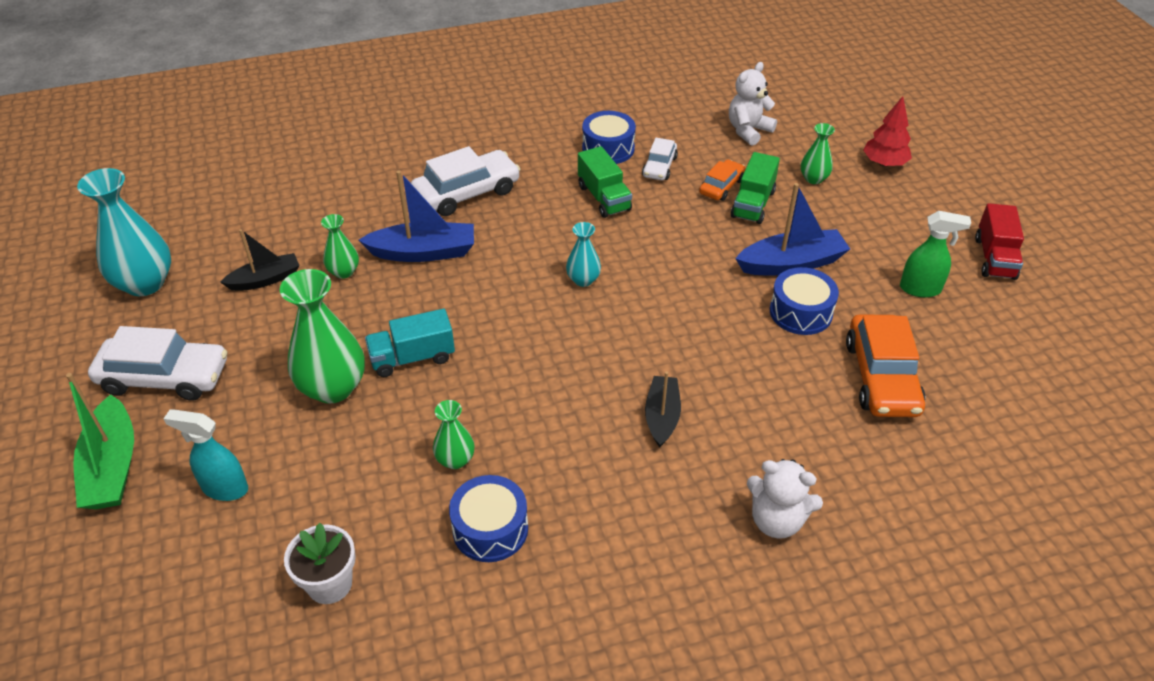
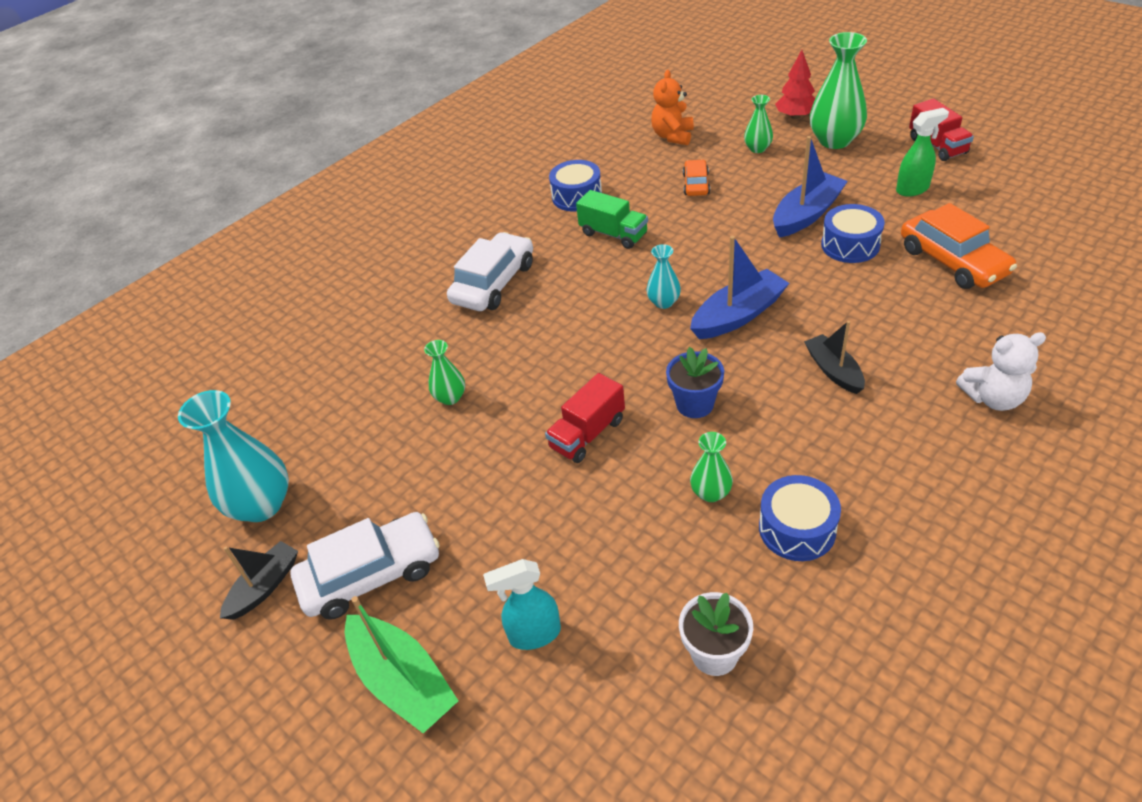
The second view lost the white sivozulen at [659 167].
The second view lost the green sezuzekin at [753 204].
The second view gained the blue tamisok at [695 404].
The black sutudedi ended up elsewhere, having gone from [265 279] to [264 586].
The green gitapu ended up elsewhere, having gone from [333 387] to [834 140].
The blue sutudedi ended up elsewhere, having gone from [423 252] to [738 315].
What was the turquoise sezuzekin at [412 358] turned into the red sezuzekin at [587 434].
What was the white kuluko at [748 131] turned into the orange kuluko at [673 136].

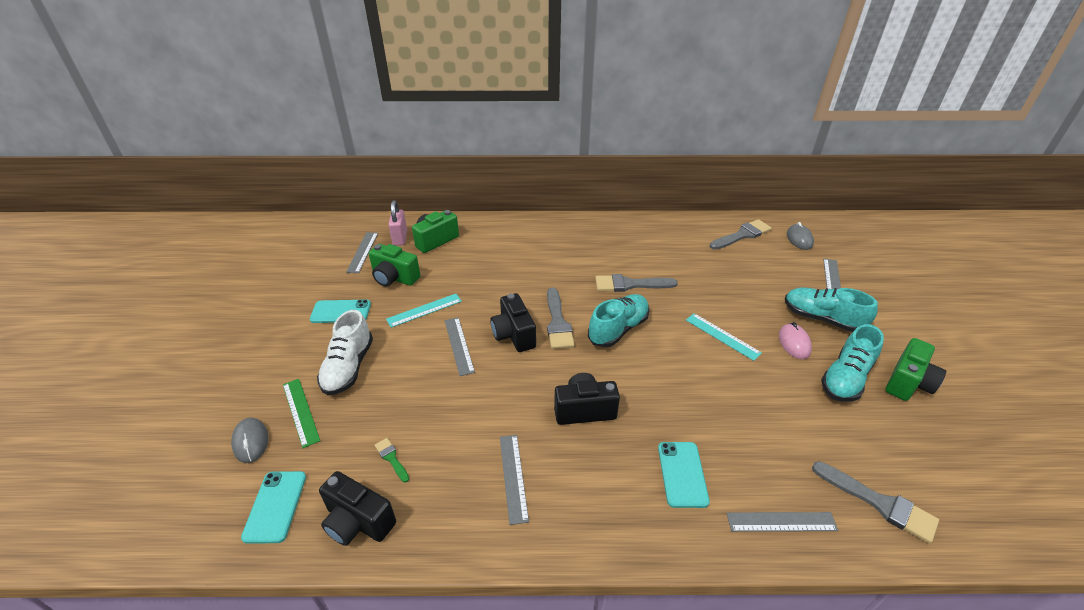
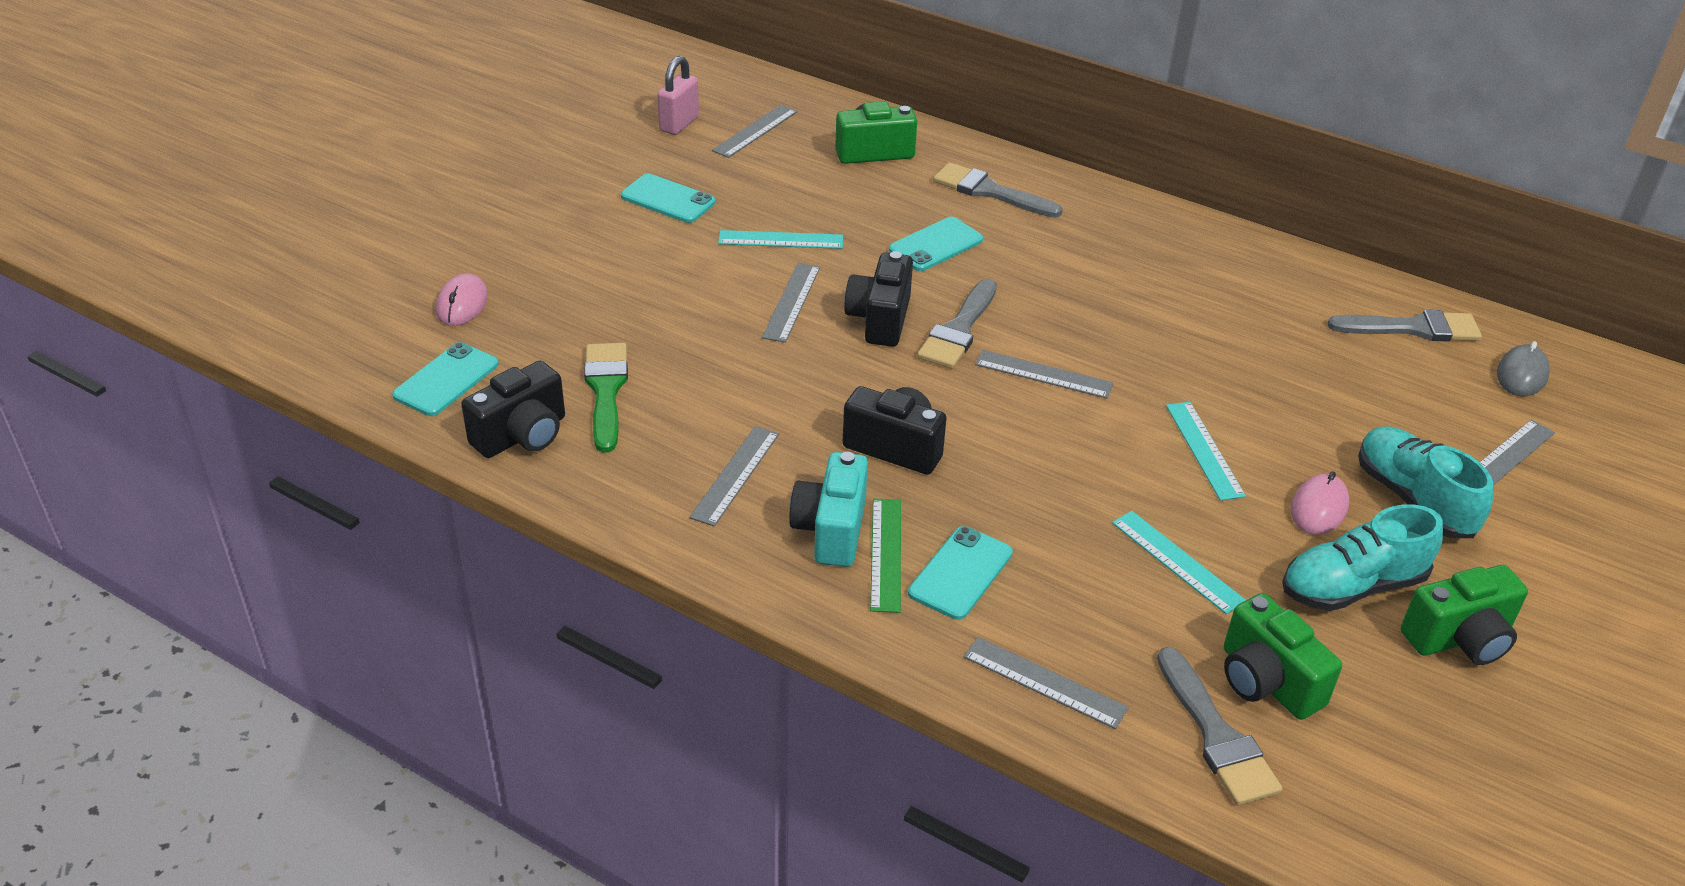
The second view lost the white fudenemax at [348 367].
The second view gained the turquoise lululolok at [831 530].
The second view gained the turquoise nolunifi at [936 245].
The second view gained the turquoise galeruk at [1177 561].
The green galeruk ended up elsewhere, having gone from [300 412] to [886 554].
The green lululolok ended up elsewhere, having gone from [394 278] to [1266 681].
The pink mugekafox ended up elsewhere, having gone from [400 238] to [679 124].
The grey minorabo ended up elsewhere, having gone from [630 284] to [990 191].
Where the turquoise fudenemax stood at [618 329], the grey galeruk came to stand at [1043 374].
What was the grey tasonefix at [250 441] turned into the pink tasonefix at [462 304].
The black lululolok at [358 522] ended up facing another way, 105 degrees counterclockwise from before.
The size of the green minorabo at [391 458] changed by a factor of 1.93.

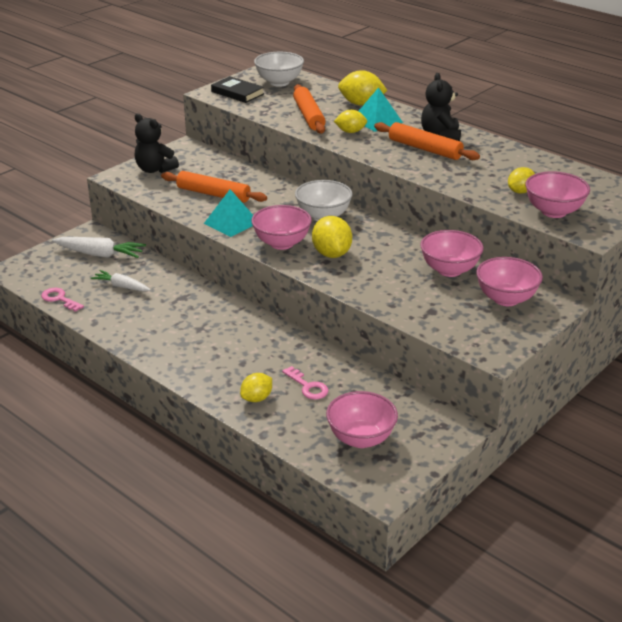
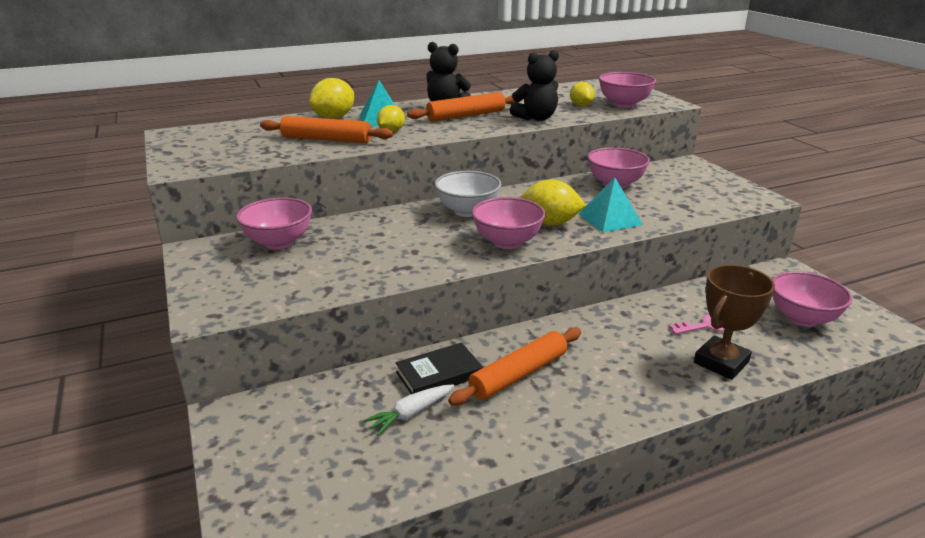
The second view lost the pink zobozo at [59 299].
The second view lost the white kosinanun at [100 254].
The second view lost the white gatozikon at [279 82].
The black kuluko ended up elsewhere, having gone from [155 169] to [536 118].
The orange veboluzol ended up elsewhere, having gone from [213 194] to [518 374].
The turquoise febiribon ended up elsewhere, having gone from [231 222] to [609 219].
The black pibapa ended up elsewhere, having gone from [237 93] to [439 374].
The pink gatozikon ended up elsewhere, having gone from [506 299] to [279 242].
Where the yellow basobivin stood at [257 398], the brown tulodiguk came to stand at [721 362].

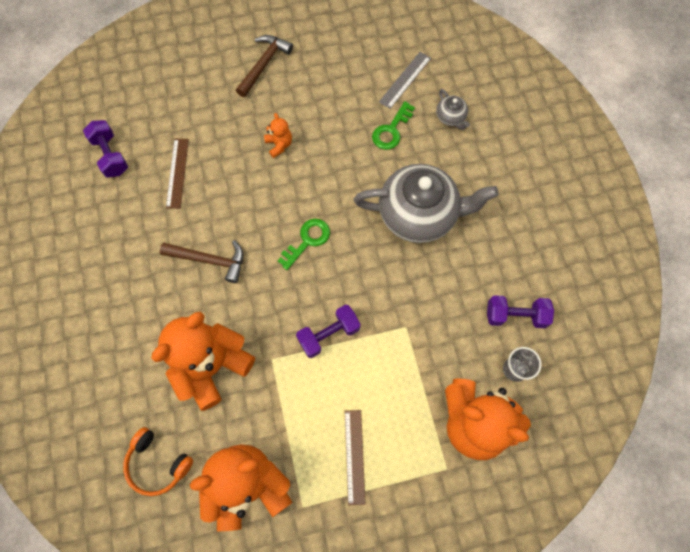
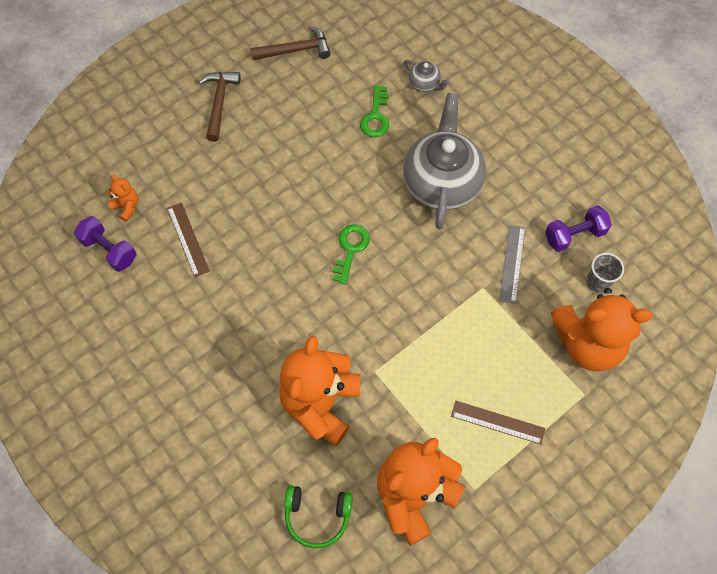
The second view lost the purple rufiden at [328 334].
The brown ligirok ended up elsewhere, having gone from [209 260] to [295 50].
The orange kuluko ended up elsewhere, having gone from [279 145] to [127 206].
The grey galeruk ended up elsewhere, having gone from [405 80] to [512 263].
What was the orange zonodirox at [158 463] turned into the green zonodirox at [317 516].
The brown galeruk at [354 456] ended up facing another way, 45 degrees counterclockwise from before.
The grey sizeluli at [419 214] ended up facing another way, 60 degrees counterclockwise from before.

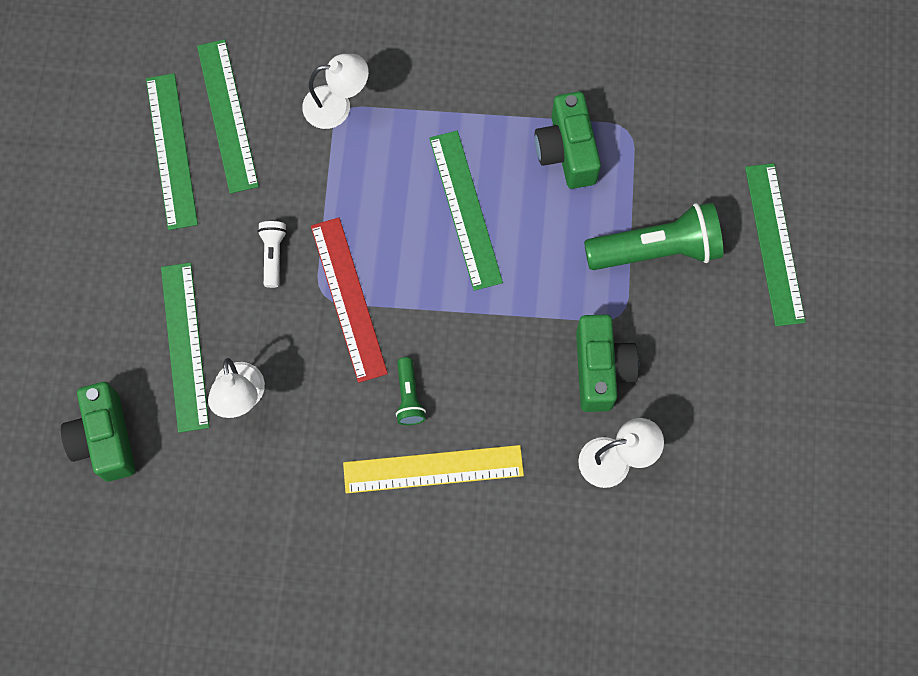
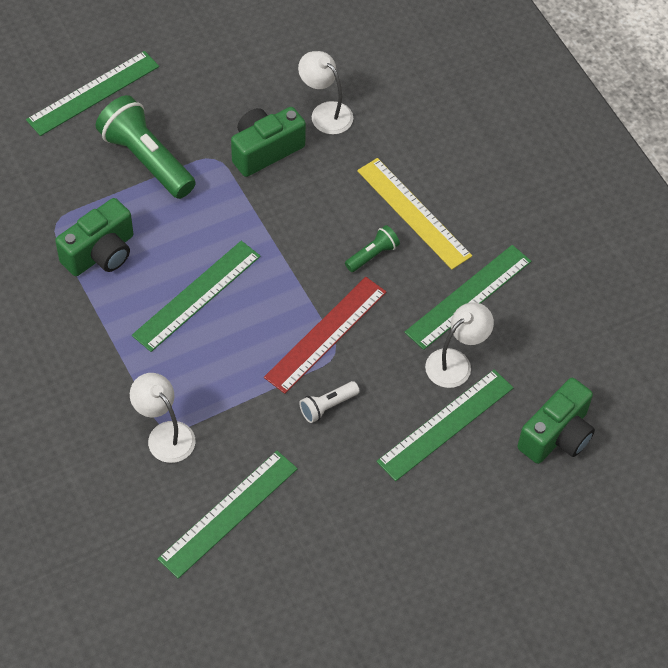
The green galeruk ended up elsewhere, having gone from [171 150] to [468 296].

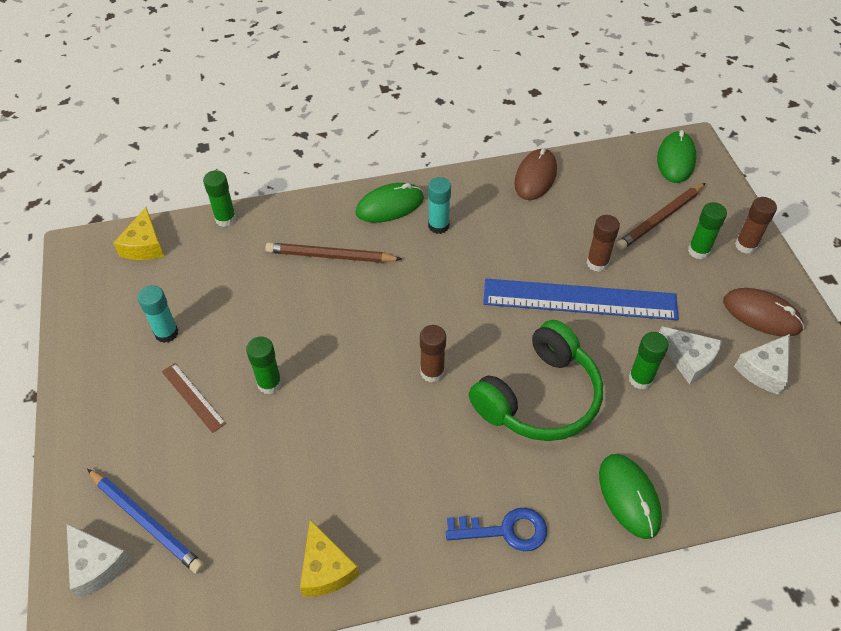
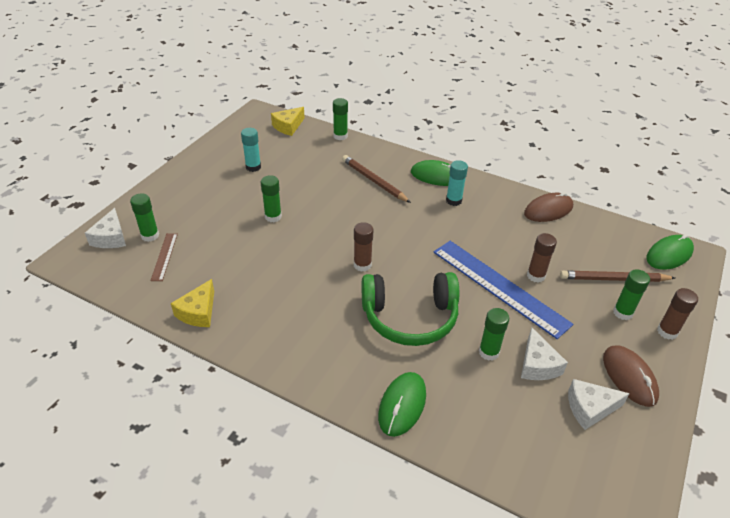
The second view lost the blue zobozo at [505 530].
The brown galeruk ended up elsewhere, having gone from [193 397] to [164 256].
Where the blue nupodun stood at [146 522], the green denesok came to stand at [150 236].

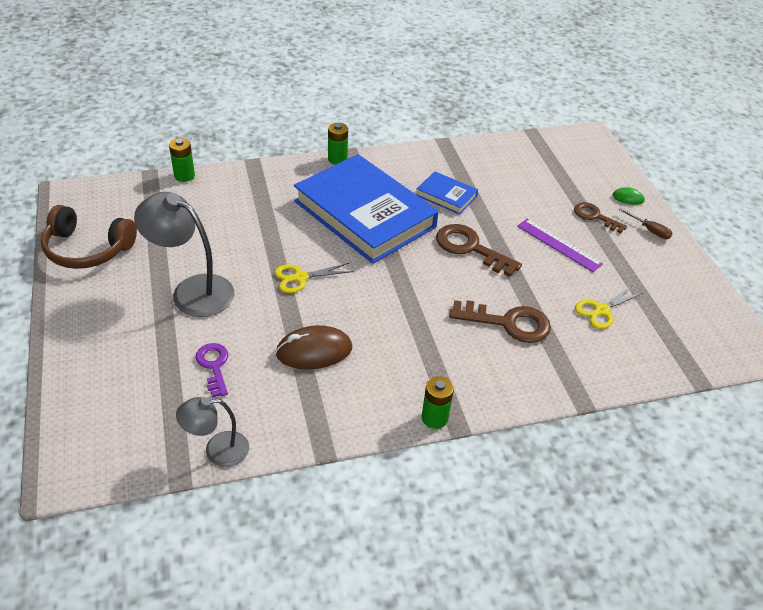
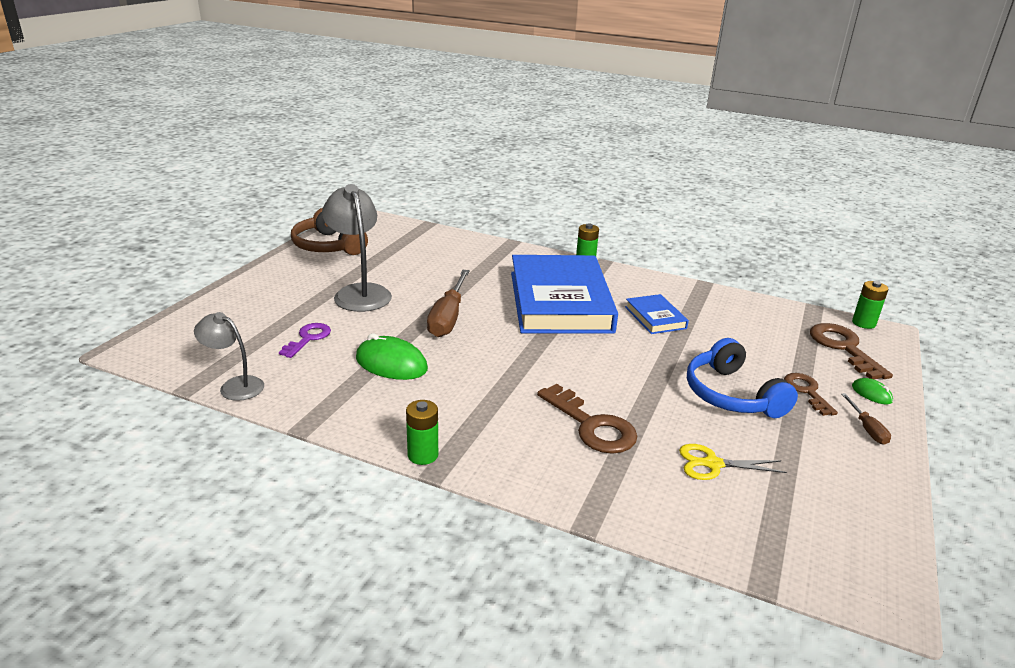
The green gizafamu ended up elsewhere, having gone from [184 176] to [863 323].
The brown zobozo ended up elsewhere, having gone from [470 248] to [843 348].
Where the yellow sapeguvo stood at [300 277], the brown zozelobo came to stand at [448 317].
Where the purple galeruk stood at [559 245], the blue zonodirox came to stand at [731 395].
What was the brown tasonefix at [314 351] turned into the green tasonefix at [391 364].

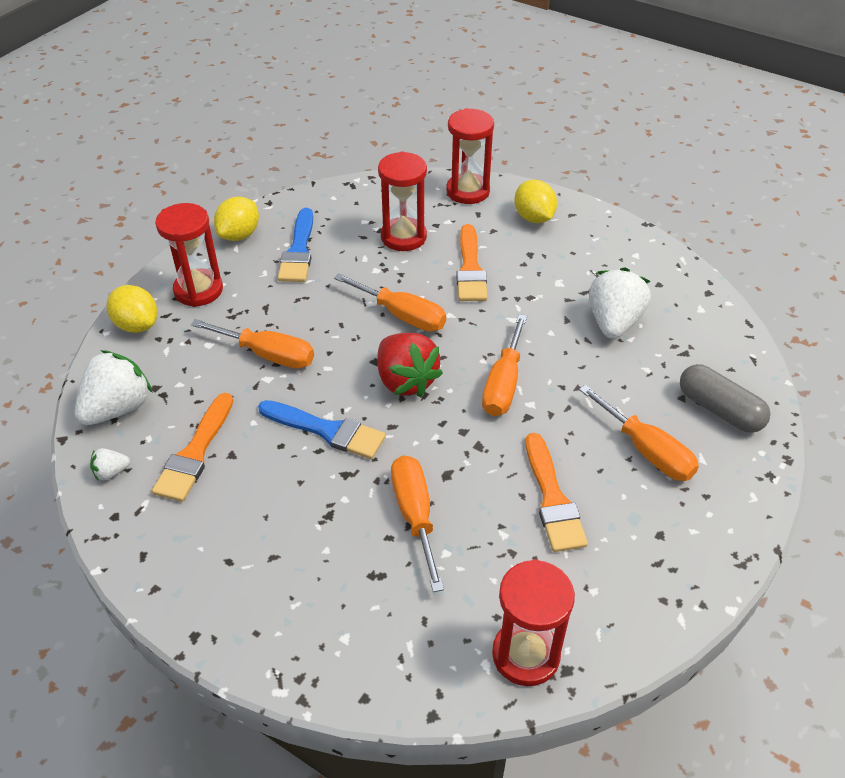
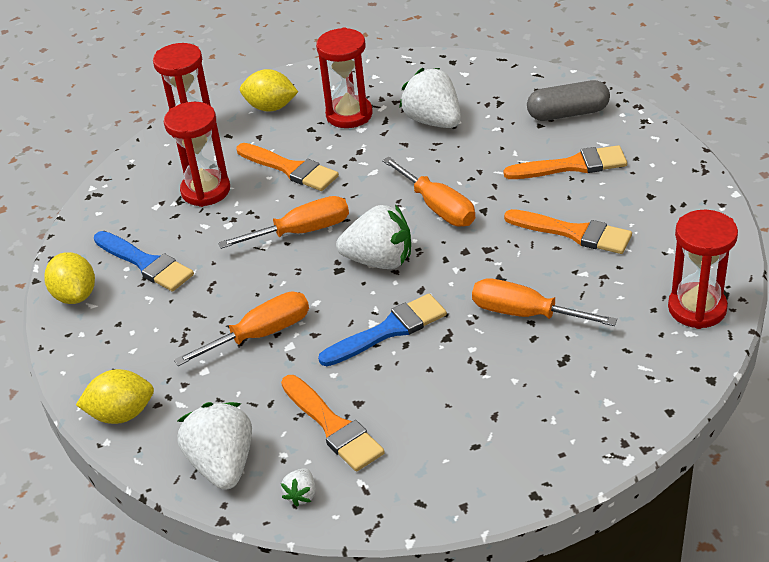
The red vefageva ended up elsewhere, having gone from [198 290] to [349 115].
Where the orange zozelobo stood at [646 450], the orange minorabo came to stand at [572 165].
What was the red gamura at [406 381] turned into the white gamura at [379 260].

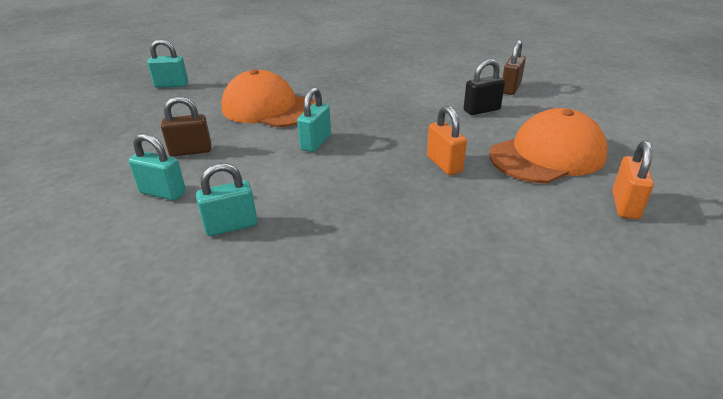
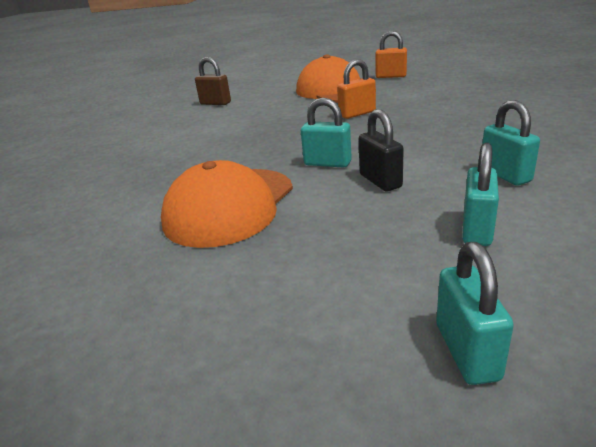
The second view lost the brown mugekafox at [191 151].
The turquoise mugekafox ended up elsewhere, having gone from [171 85] to [467 351].
The black mugekafox ended up elsewhere, having gone from [481 110] to [380 181].

